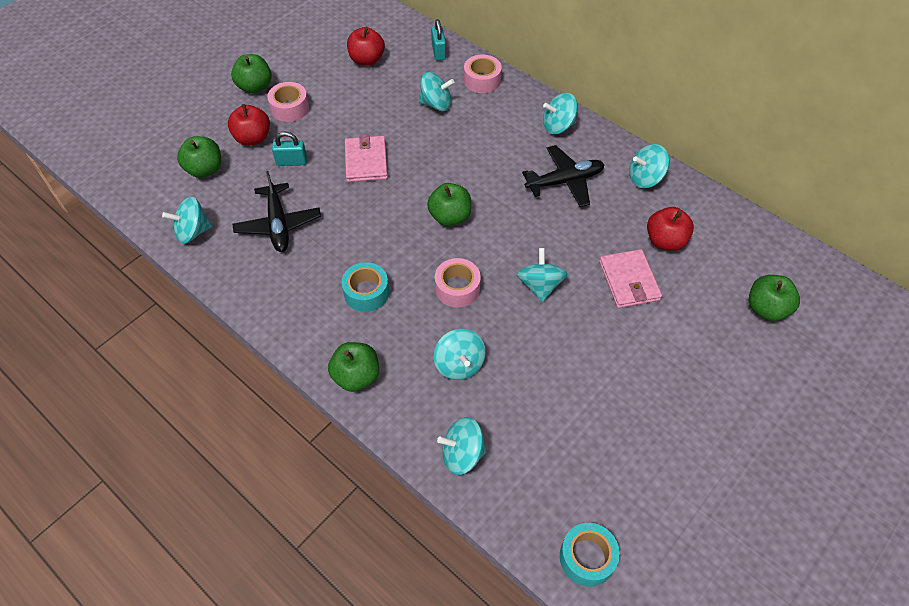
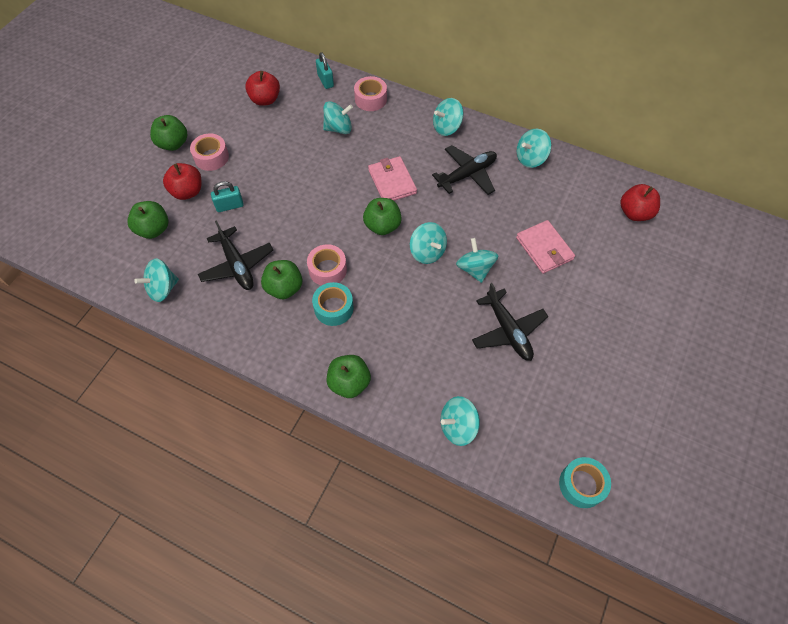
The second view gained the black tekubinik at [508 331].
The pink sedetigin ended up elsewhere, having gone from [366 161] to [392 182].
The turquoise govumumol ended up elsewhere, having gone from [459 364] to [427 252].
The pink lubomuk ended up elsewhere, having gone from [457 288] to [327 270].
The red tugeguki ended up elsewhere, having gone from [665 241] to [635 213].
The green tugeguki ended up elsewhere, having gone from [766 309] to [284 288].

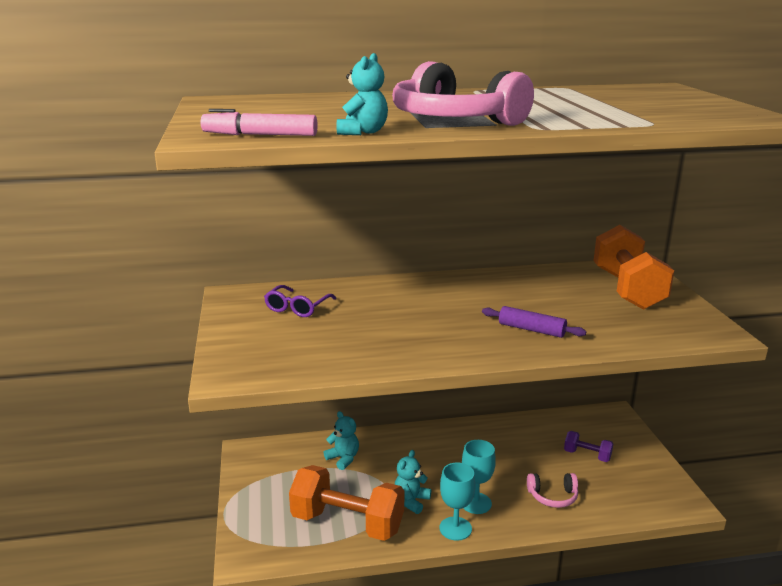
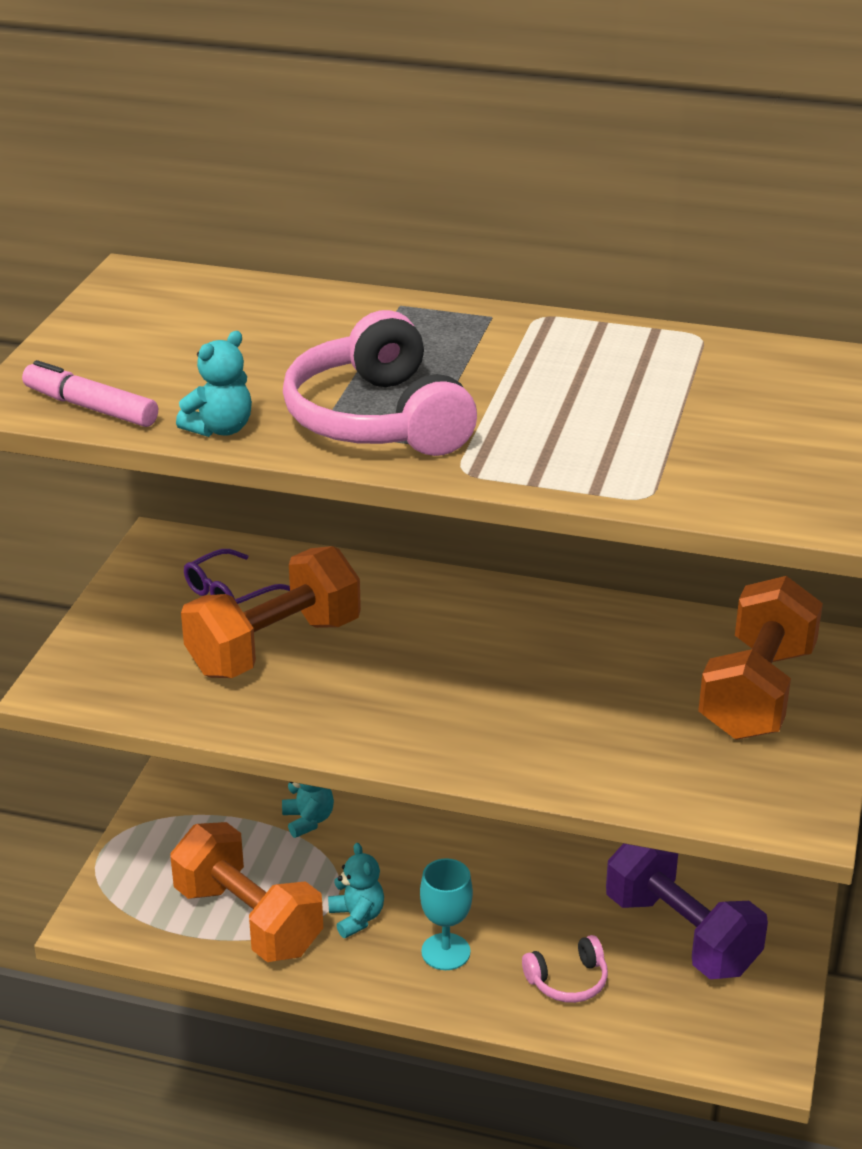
The second view lost the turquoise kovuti at [455 528].
The second view lost the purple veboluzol at [531 329].
The second view gained the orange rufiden at [274 647].
The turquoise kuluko at [411 501] ended up facing another way, 105 degrees clockwise from before.
The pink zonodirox at [553 496] ended up facing another way, 45 degrees counterclockwise from before.
The size of the purple rufiden at [587 455] changed by a factor of 2.11.

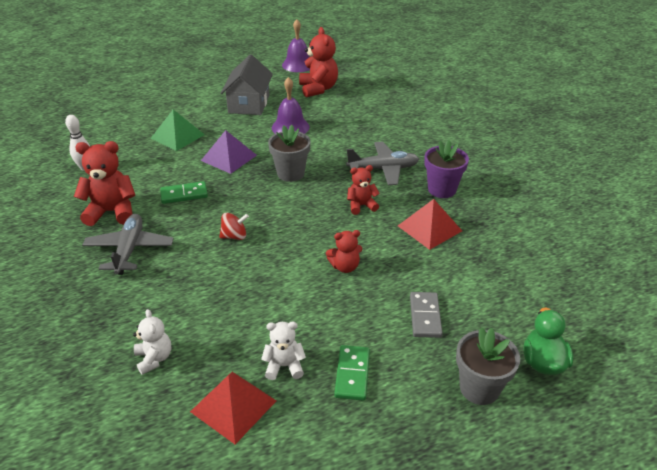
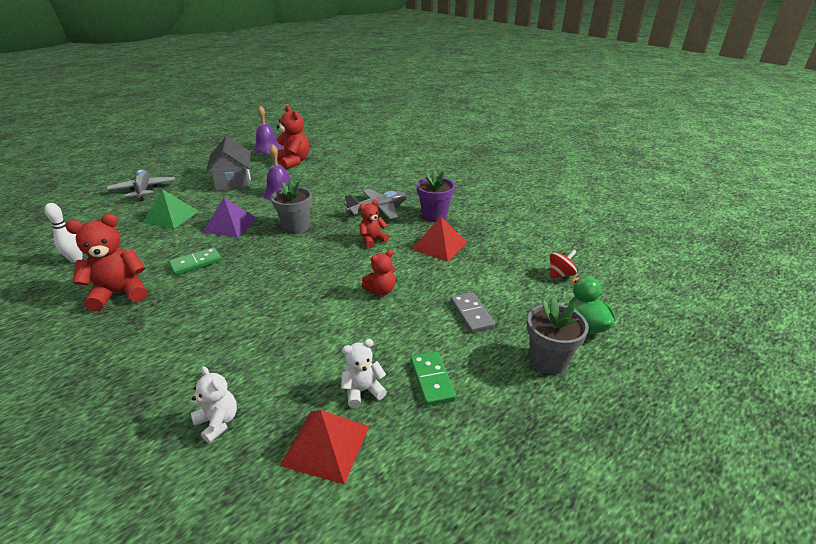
The grey tekubinik ended up elsewhere, having gone from [129 250] to [143 190].
The red govumumol ended up elsewhere, having gone from [234 236] to [560 274].

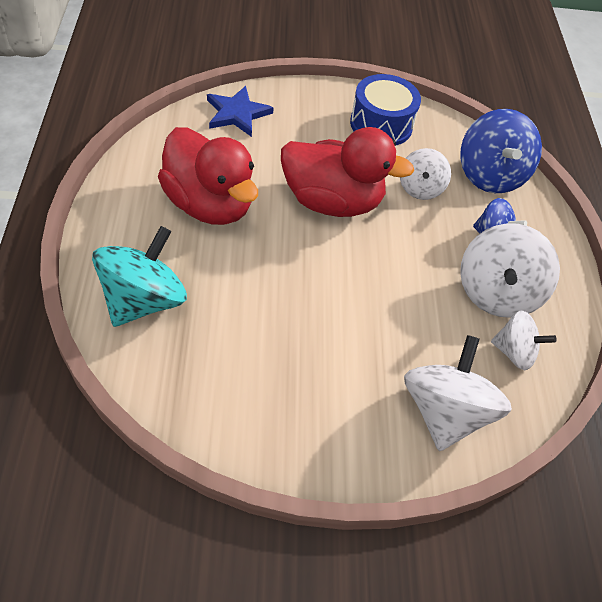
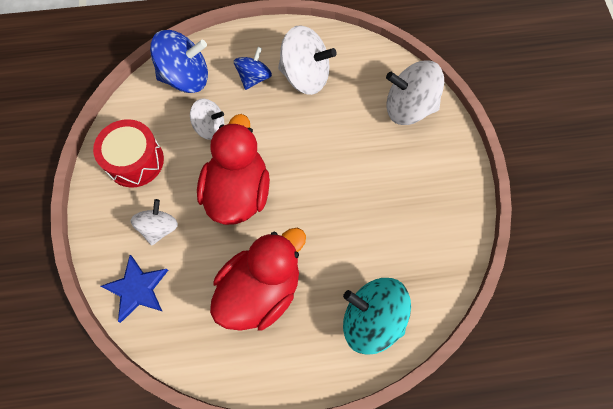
The white govumumol ended up elsewhere, having gone from [514 352] to [159 228].
What was the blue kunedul at [381 124] turned into the red kunedul at [135 161].

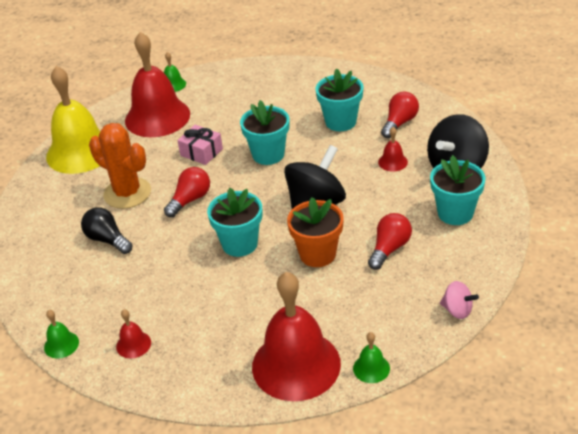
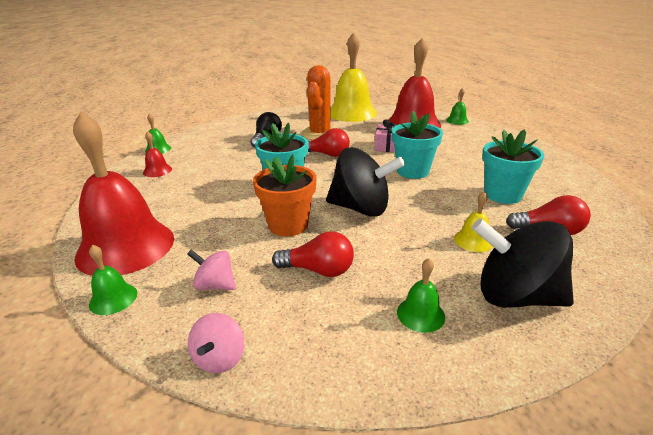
The second view gained the pink govumumol at [215 285].
Where the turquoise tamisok stood at [455 213], the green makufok came to stand at [420 314].
What was the red makufok at [392 162] turned into the yellow makufok at [473 240].

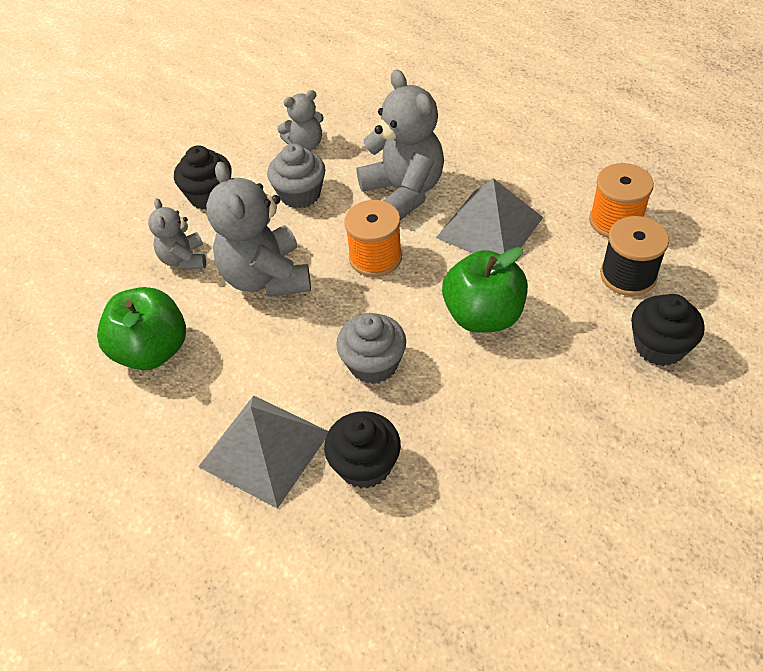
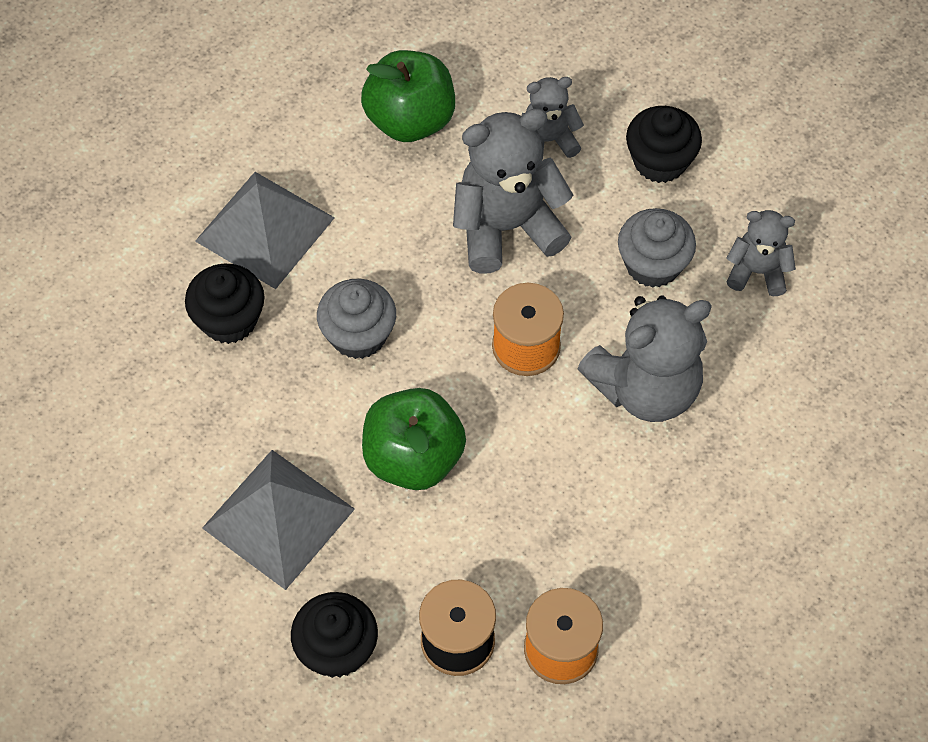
The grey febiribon ended up elsewhere, having gone from [489 227] to [278 518].
The grey kuluko at [305 144] ended up facing another way, 120 degrees clockwise from before.

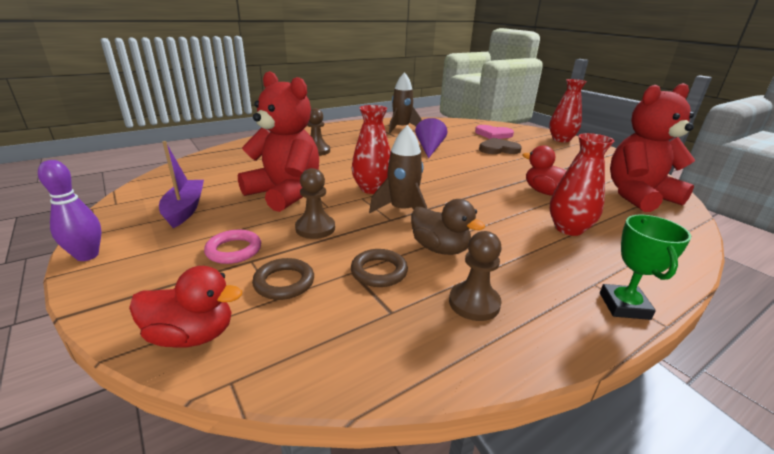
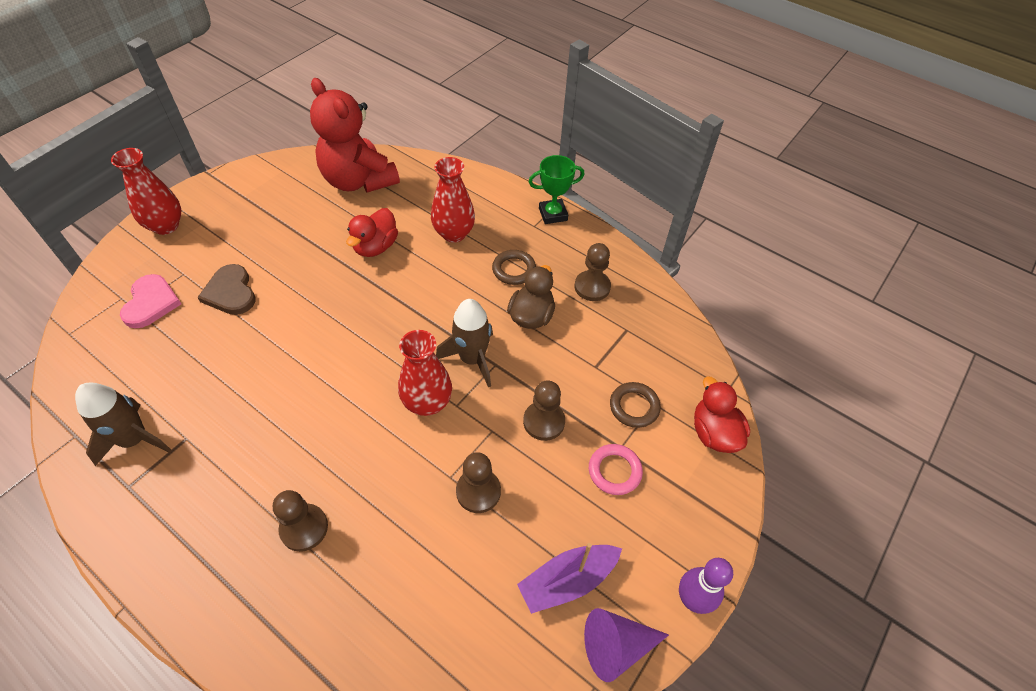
The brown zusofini ended up elsewhere, having gone from [379 271] to [514 269].
The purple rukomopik ended up elsewhere, having gone from [429 148] to [616 646].
Where the red kuluko stood at [285 193], the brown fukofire came to stand at [478 491].

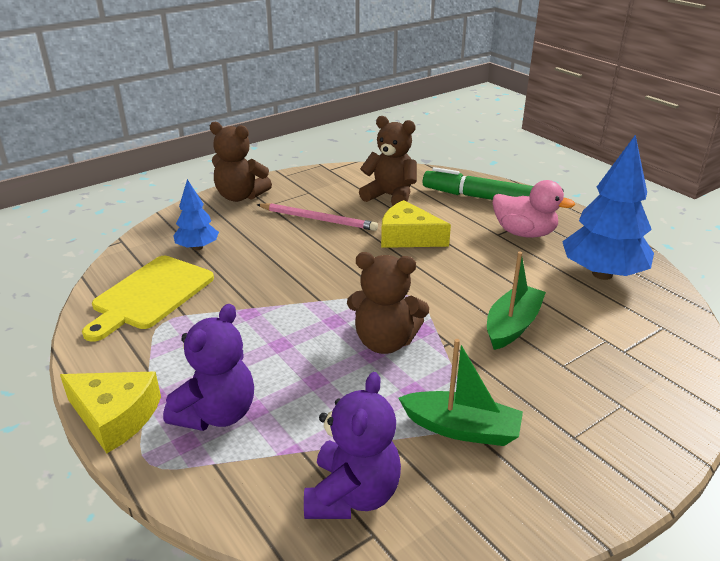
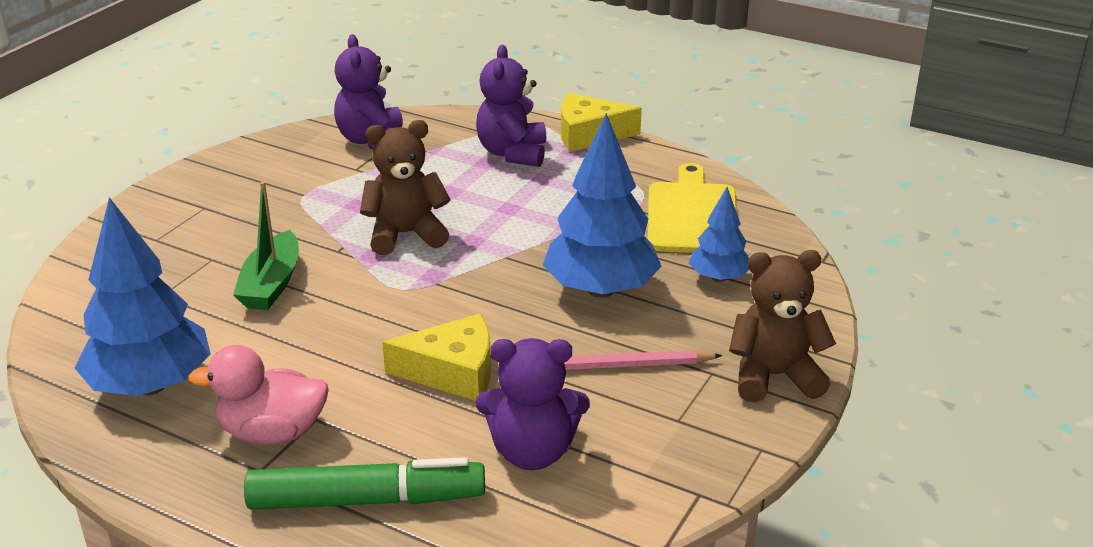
The second view lost the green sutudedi at [461 428].
The second view gained the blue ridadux at [601 290].
What was the brown kuluko at [390 196] turned into the purple kuluko at [532 452].

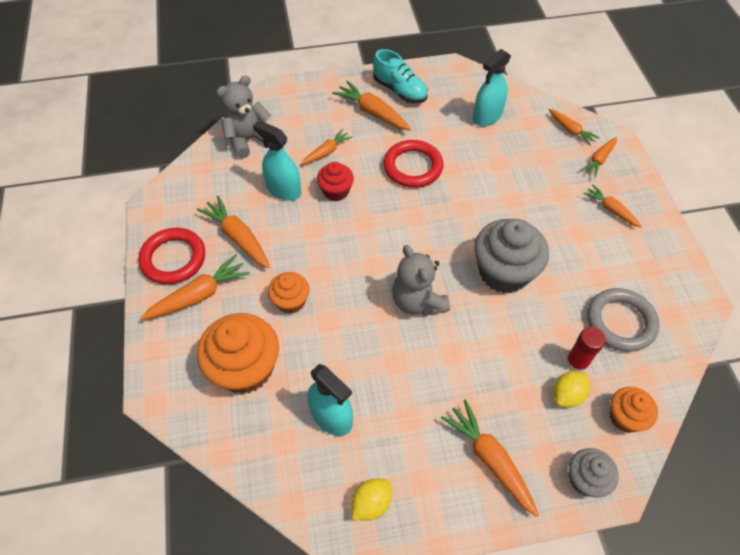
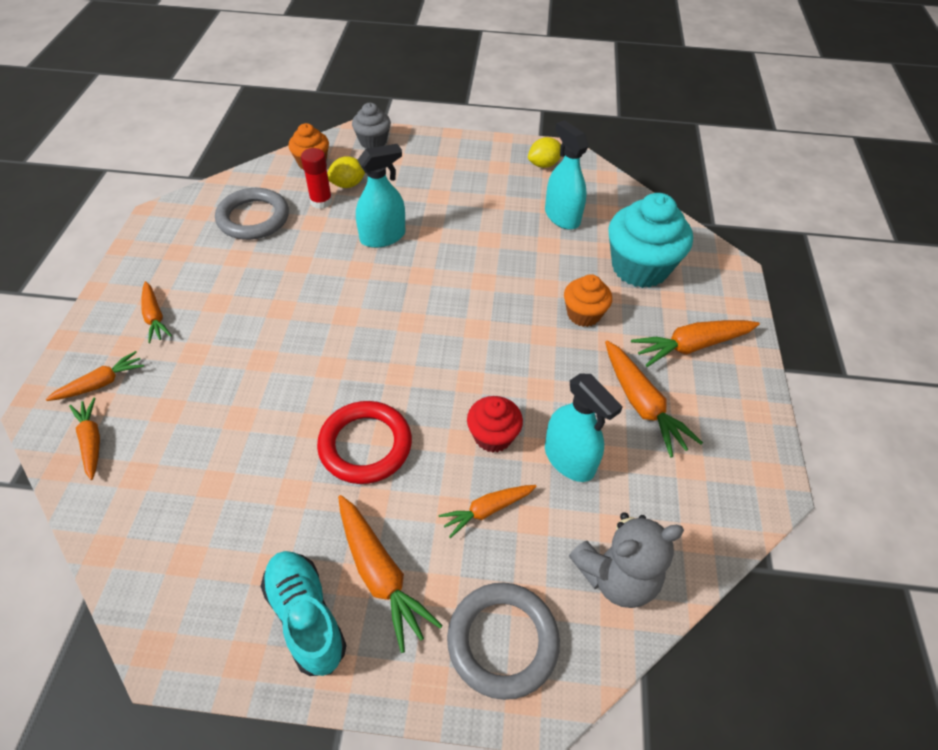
The second view lost the red zusofini at [173 258].
The second view lost the grey kuluko at [417 301].
The second view lost the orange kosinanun at [490 459].
The second view lost the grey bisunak at [504 272].
The second view gained the grey zusofini at [502 641].
The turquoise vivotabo ended up elsewhere, having gone from [487 116] to [382 237].
What was the orange bisunak at [245 368] turned into the turquoise bisunak at [640 268].

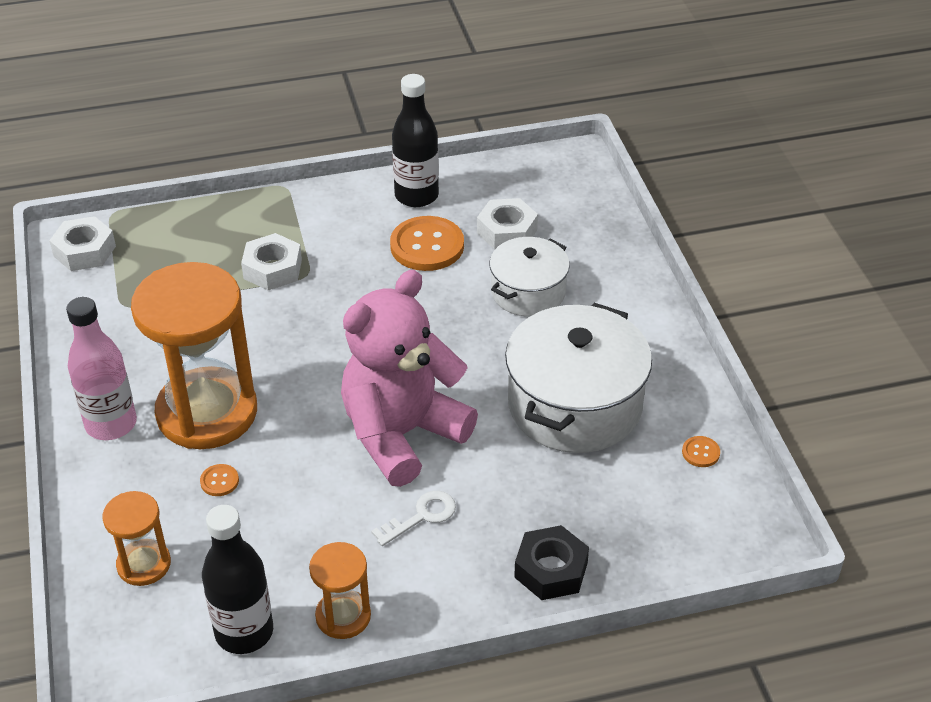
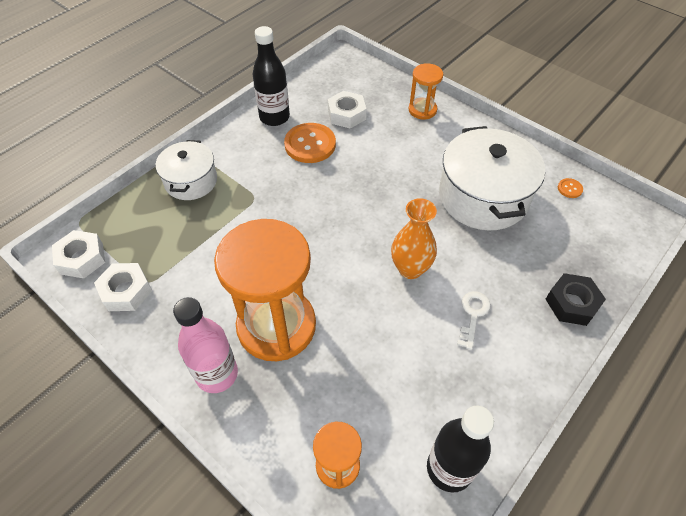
The second view lost the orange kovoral at [219 481].
The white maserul ended up elsewhere, having gone from [272 269] to [126 291].
The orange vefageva ended up elsewhere, having gone from [343 616] to [422 110].
The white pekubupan ended up elsewhere, having gone from [528 292] to [191 181].
Where the pink kuluko stood at [402 434], the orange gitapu came to stand at [410 269].

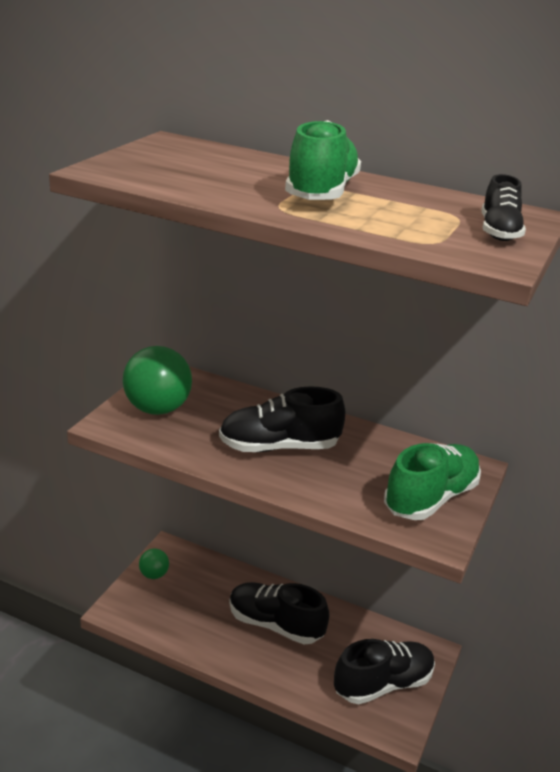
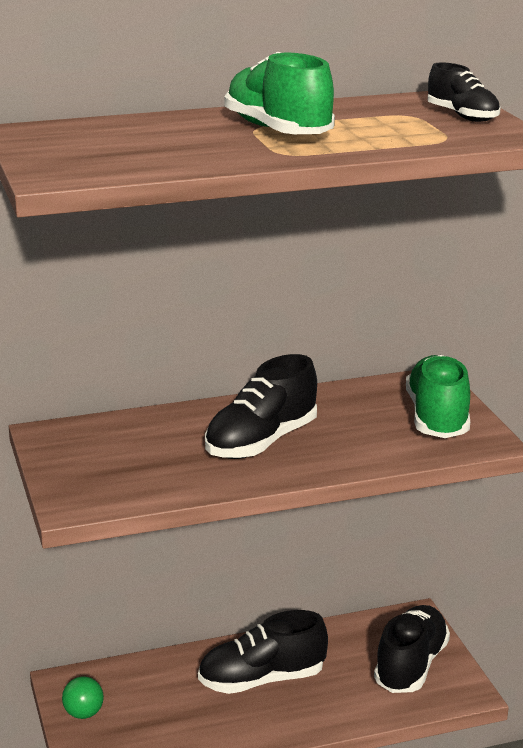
The second view lost the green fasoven at [157 409].

